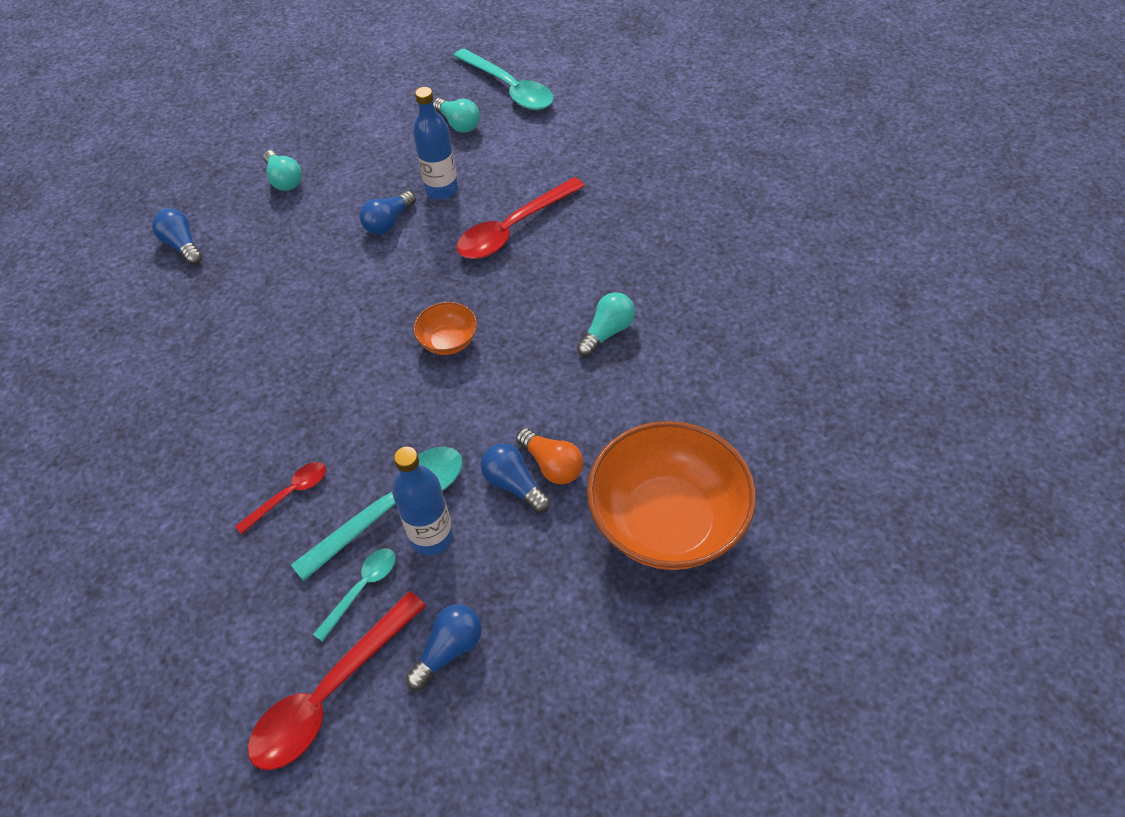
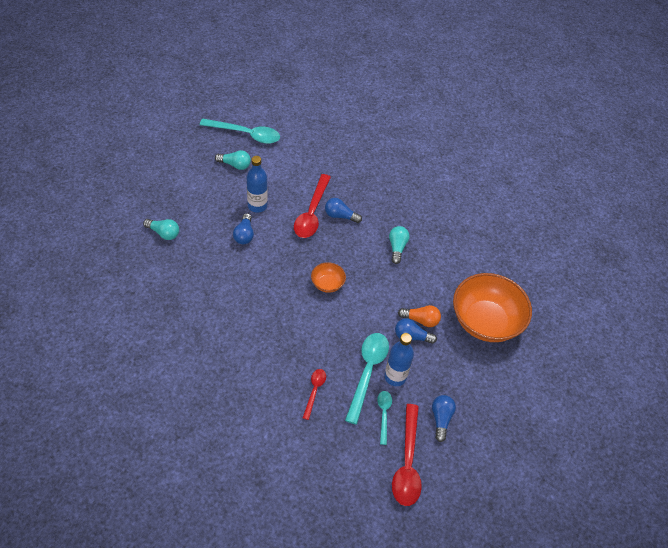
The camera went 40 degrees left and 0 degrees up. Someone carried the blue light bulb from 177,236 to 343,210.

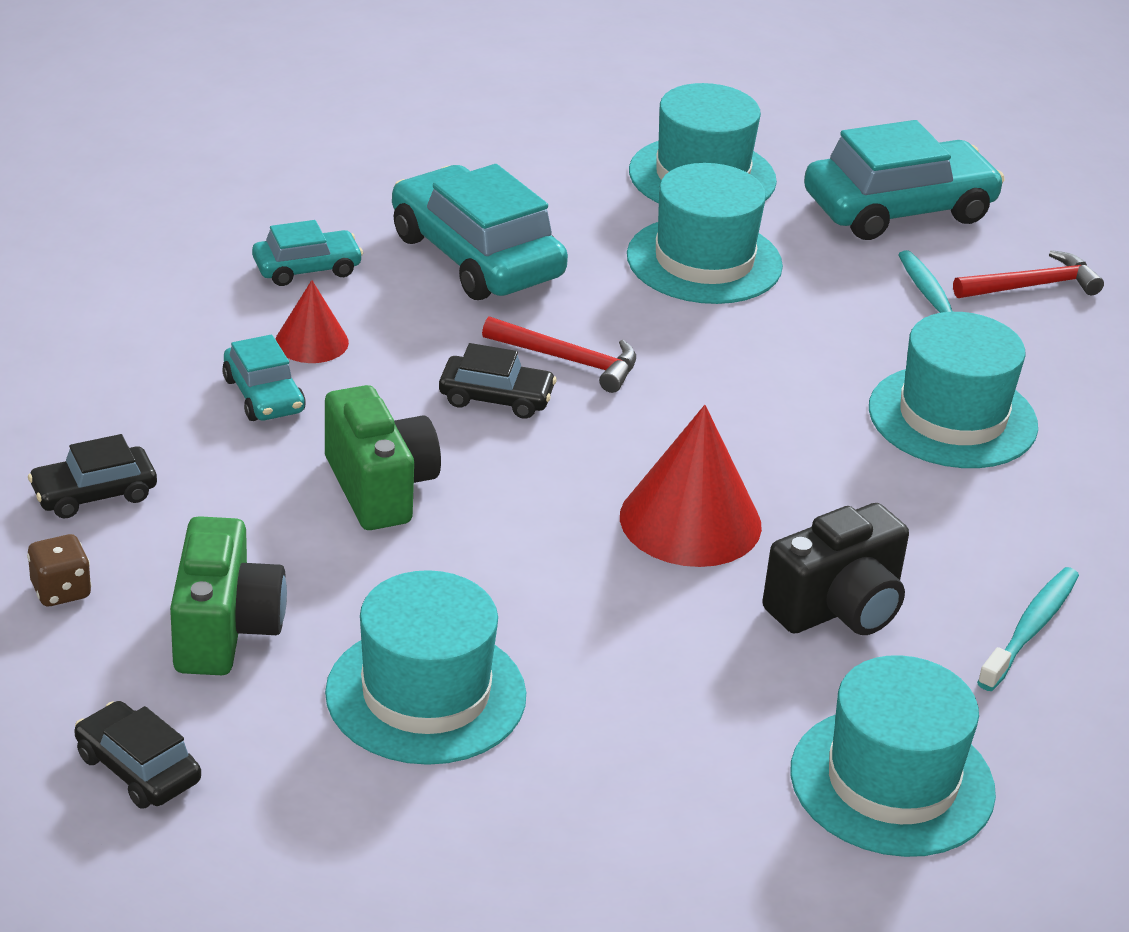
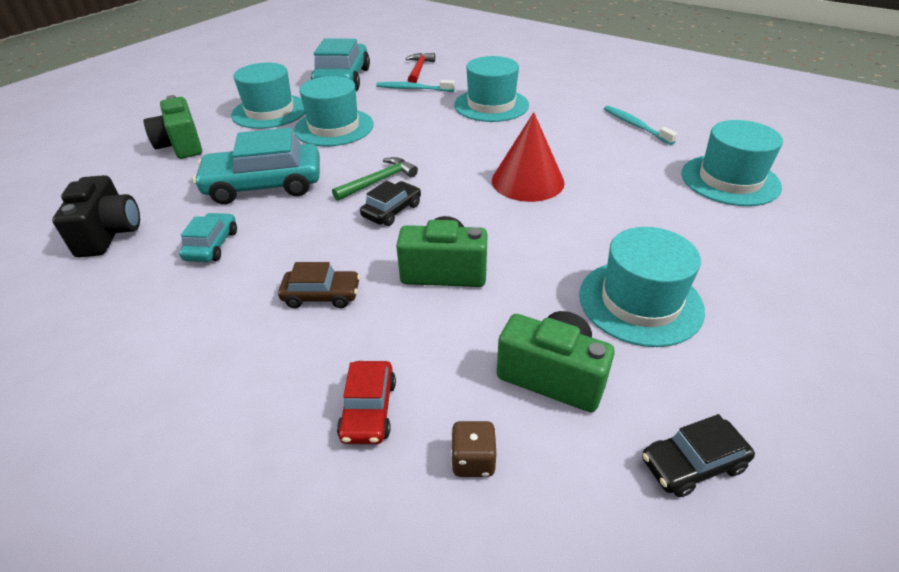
The camera went 60 degrees left and 5 degrees up. Someone took away the red cone shape at 312,321. Someone put down the emerald photo camera at 173,127. Someone carried the black photo camera from 835,569 to 96,216. Someone repainted the black toy car at 92,476, which became the red toy car at 366,402. Someone repainted the teal toy car at 264,378, which became the russet toy car at 319,285. Someone repainted the red claw hammer at 559,354, which became the emerald claw hammer at 375,179.

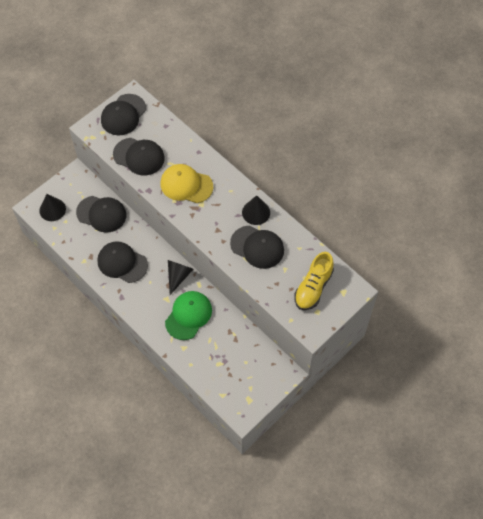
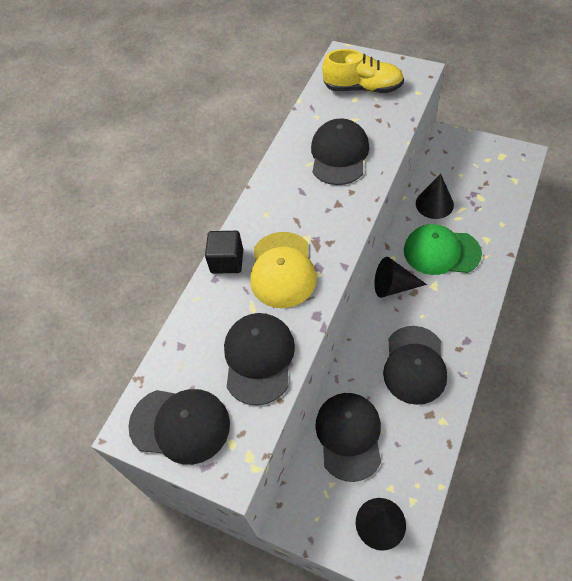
The camera went 105 degrees left and 5 degrees down. Someone put down the black solid cube at 224,252. Someone carried the black cone shape from 256,210 to 435,196.

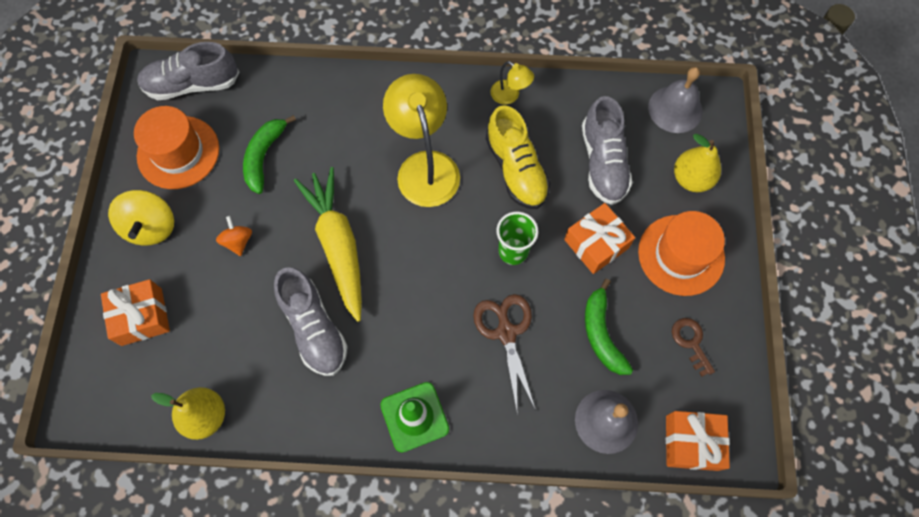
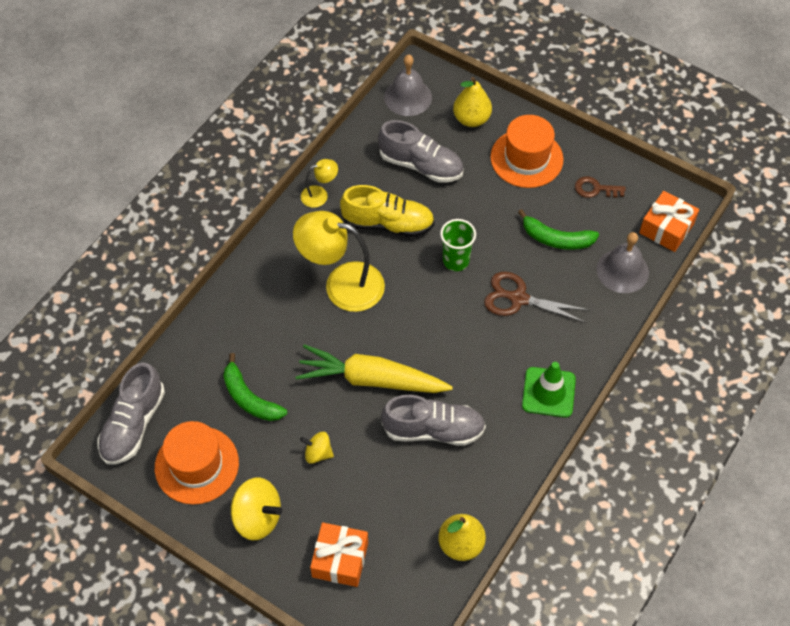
The camera went 60 degrees left and 10 degrees down. Someone took away the orange-coloured gift at 599,238. Someone repainted the orange-coloured spinning top at 234,236, which became the bright yellow spinning top at 317,448.

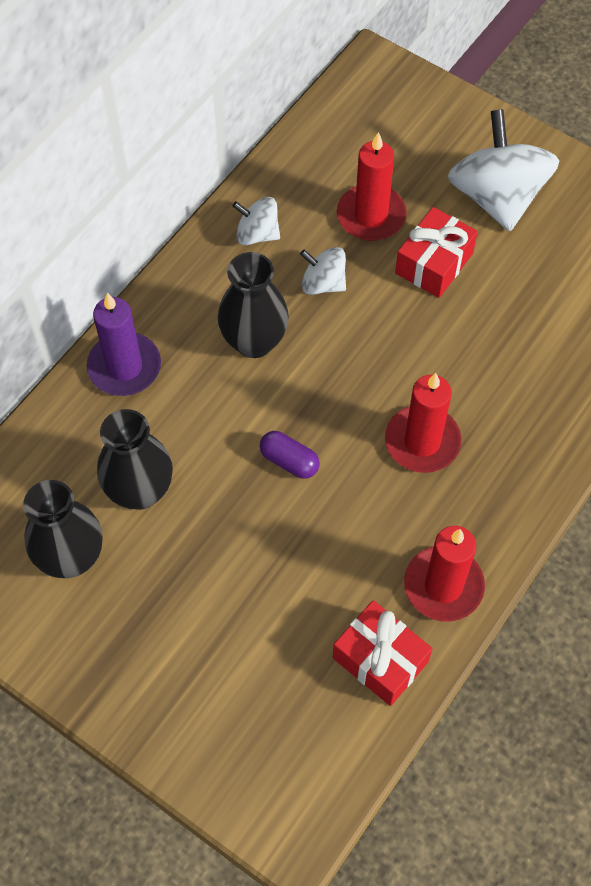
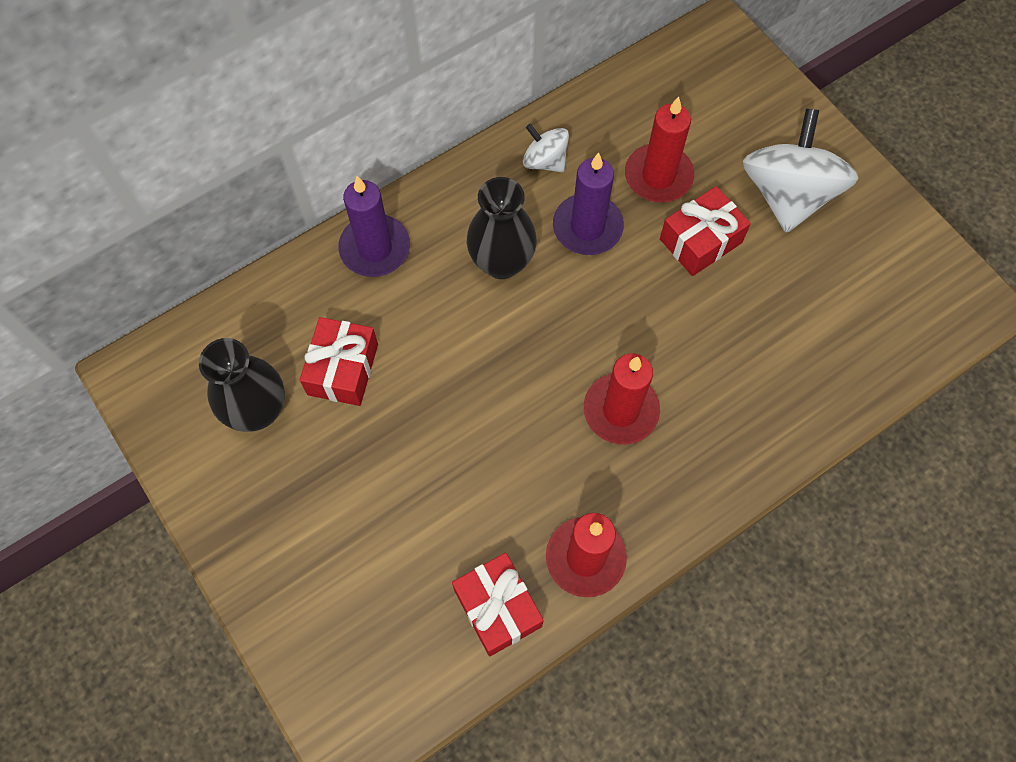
The camera went 20 degrees right and 5 degrees up. Someone took away the violet pill shape at 290,455. Someone swapped the black vase at 135,459 for the red gift at 339,361. Someone swapped the pure white spinning top at 323,271 for the violet wax candle at 588,204.

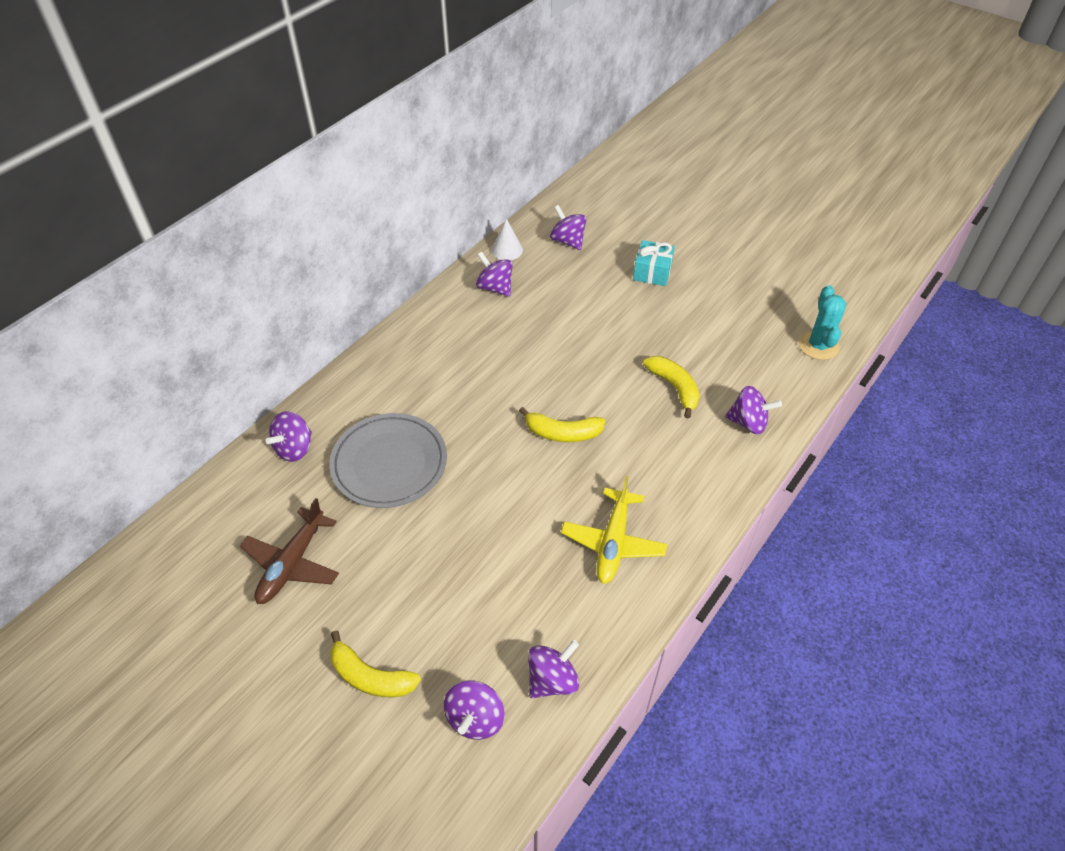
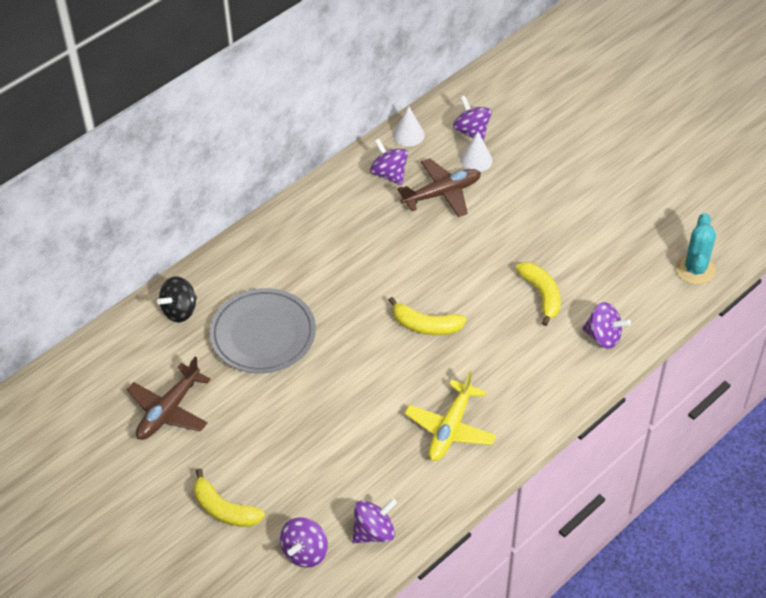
The camera went 10 degrees right and 0 degrees up. Someone took away the teal gift at 654,263. Someone put down the russet toy plane at 439,187. Someone put down the pure white cone shape at 476,152. Someone repainted the violet spinning top at 289,436, which became the black spinning top at 177,299.

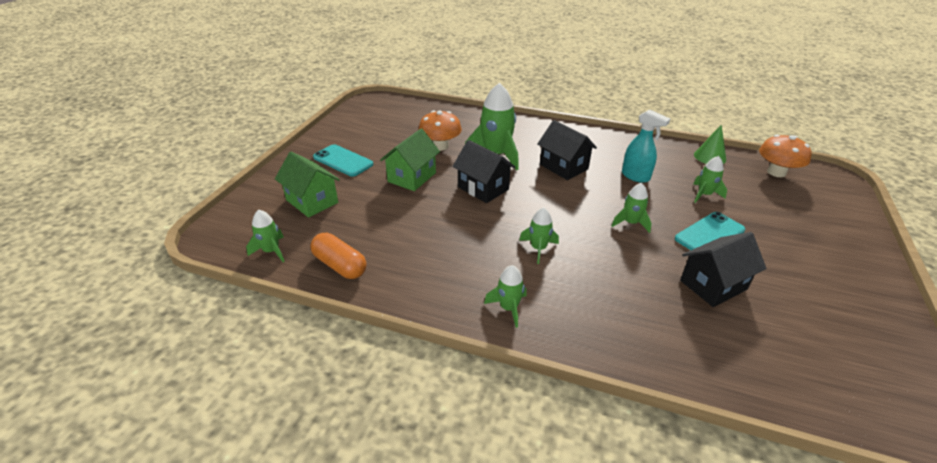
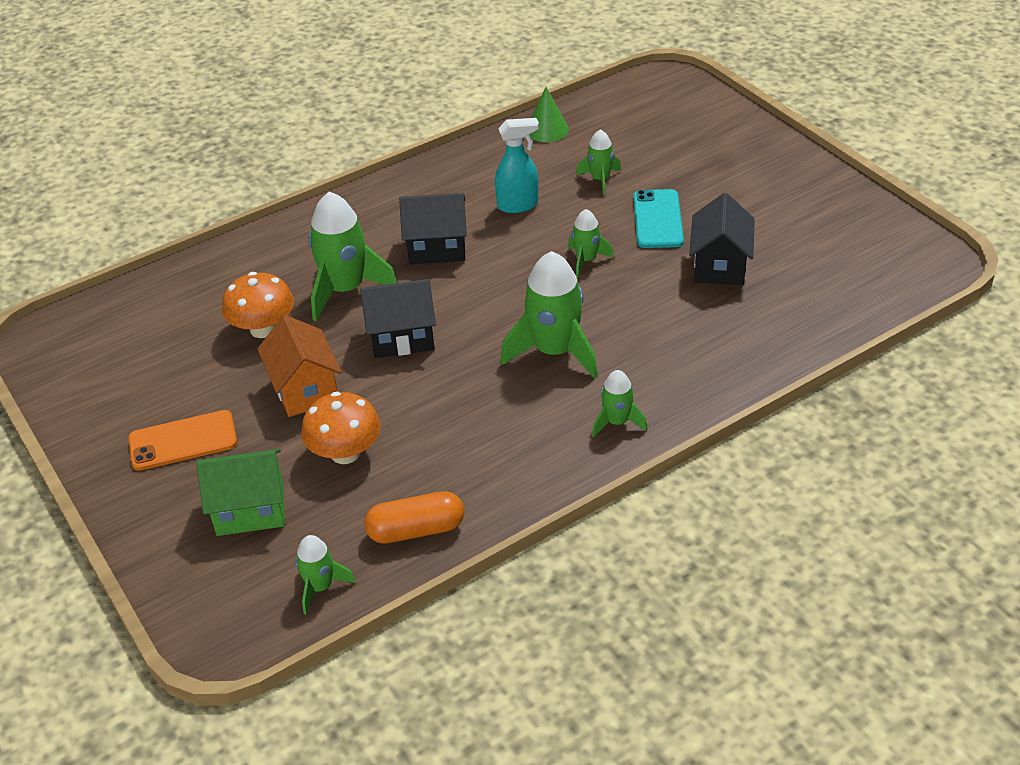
The camera went 50 degrees left and 5 degrees up. Someone carried the orange-coloured fungus from 785,156 to 341,427. Someone repainted the teal smartphone at 343,160, which became the orange-coloured smartphone at 182,440. Someone repainted the emerald toy house at 410,159, which became the orange-coloured toy house at 300,366. Someone scaled the emerald rocket at 539,235 by 1.87.

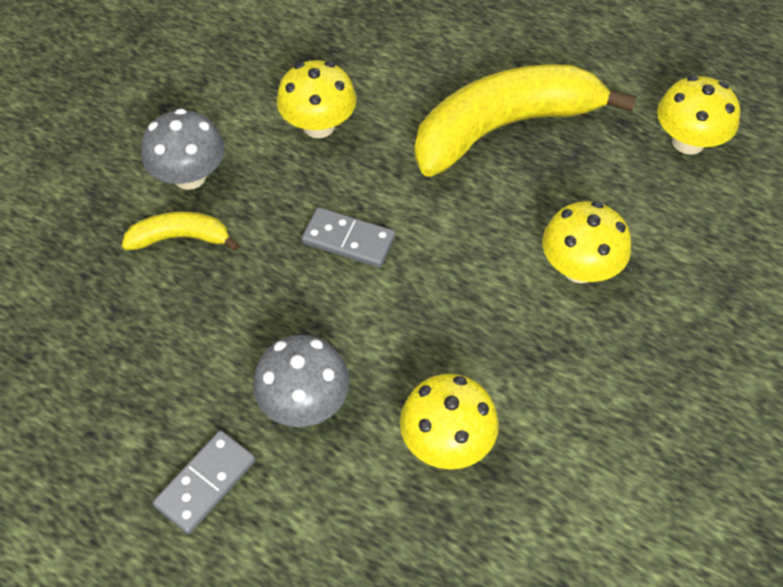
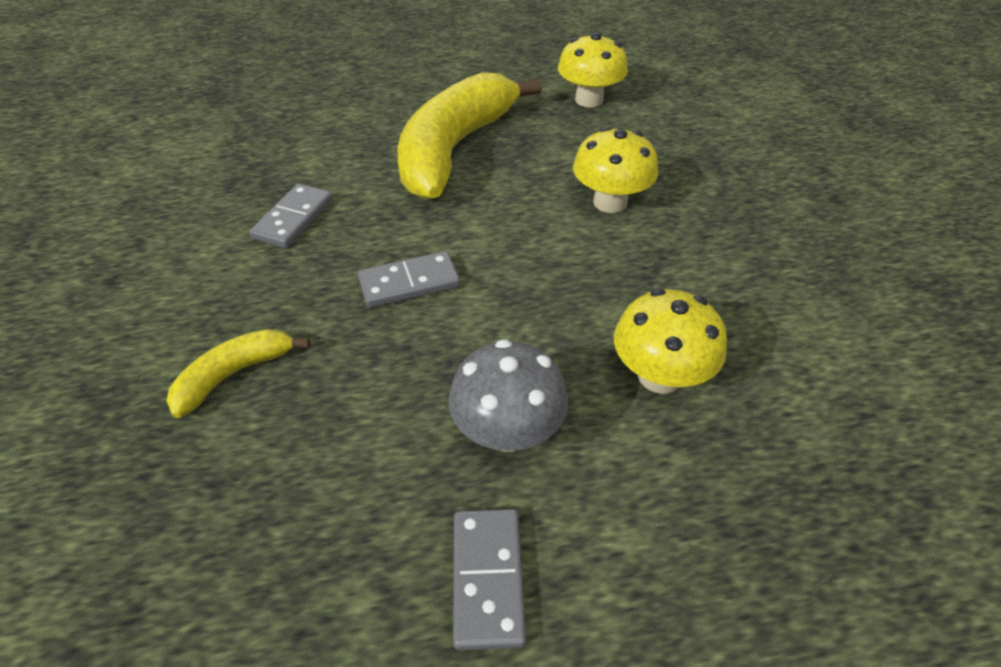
The camera went 40 degrees left and 10 degrees down. Someone took away the ash-grey fungus at 183,149. Someone swapped the bright yellow fungus at 317,99 for the ash-grey domino at 291,216.

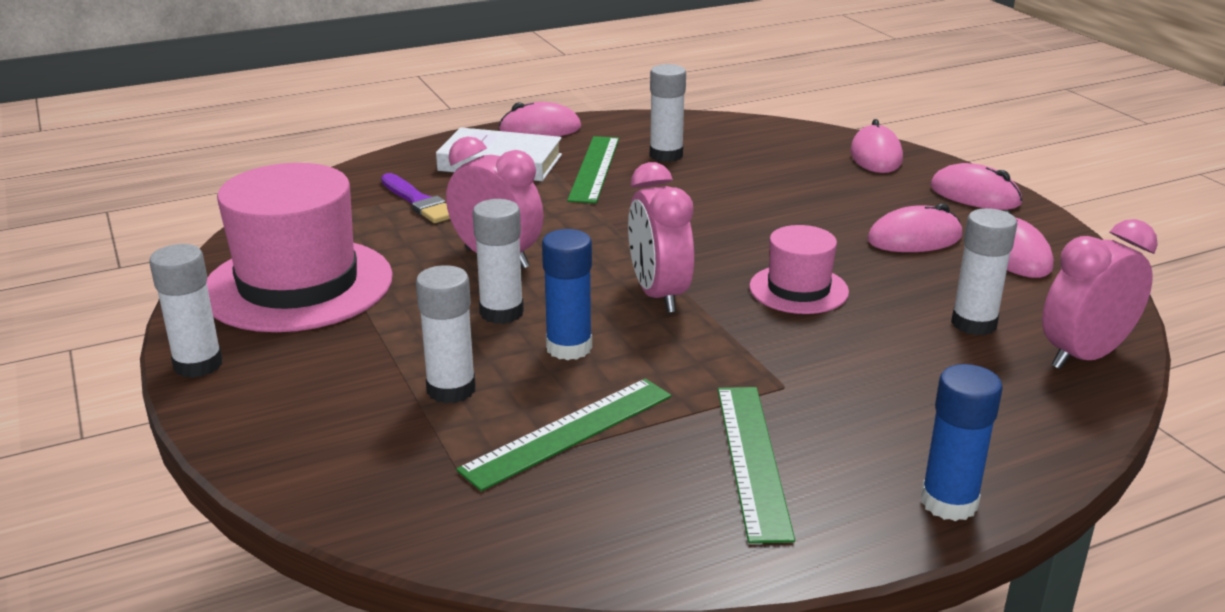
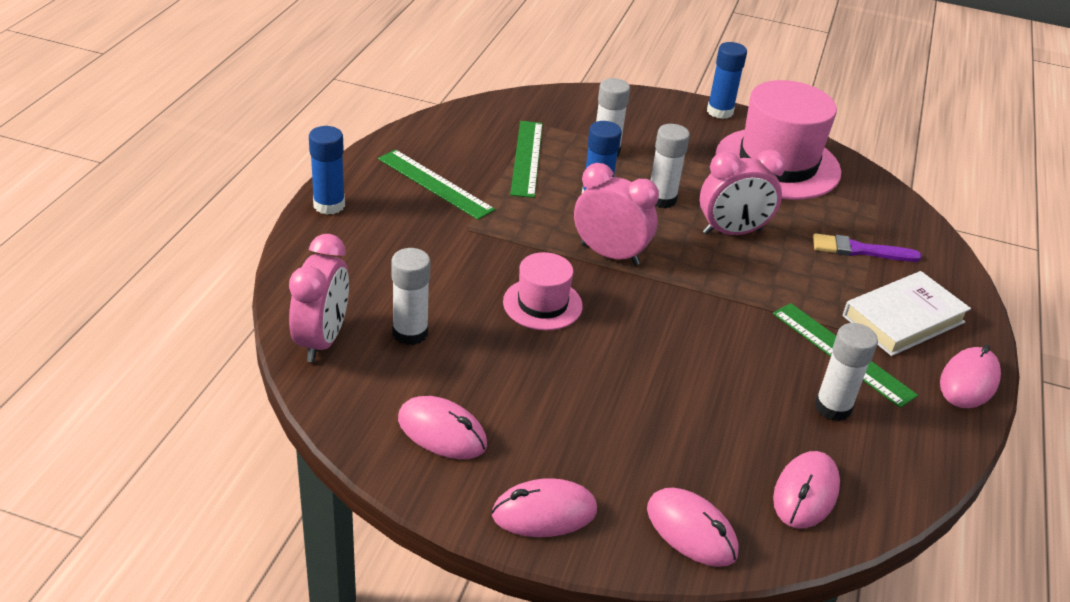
The camera went 130 degrees right and 10 degrees up. Someone carried the pink PC mouse from 914,227 to 806,490. Someone repainted the pure white glue stick at 186,311, which became the blue glue stick at 727,80.

